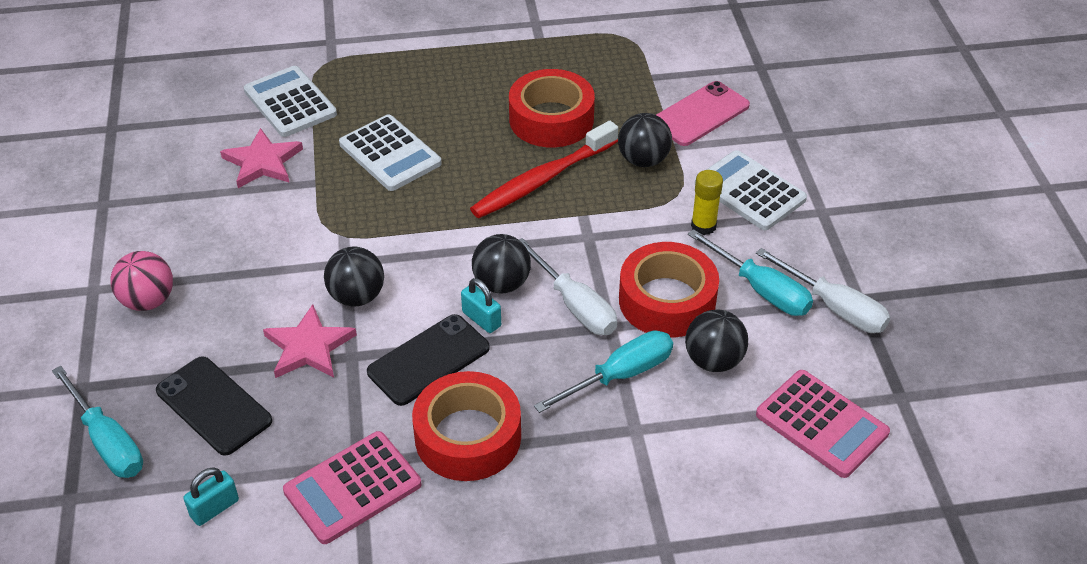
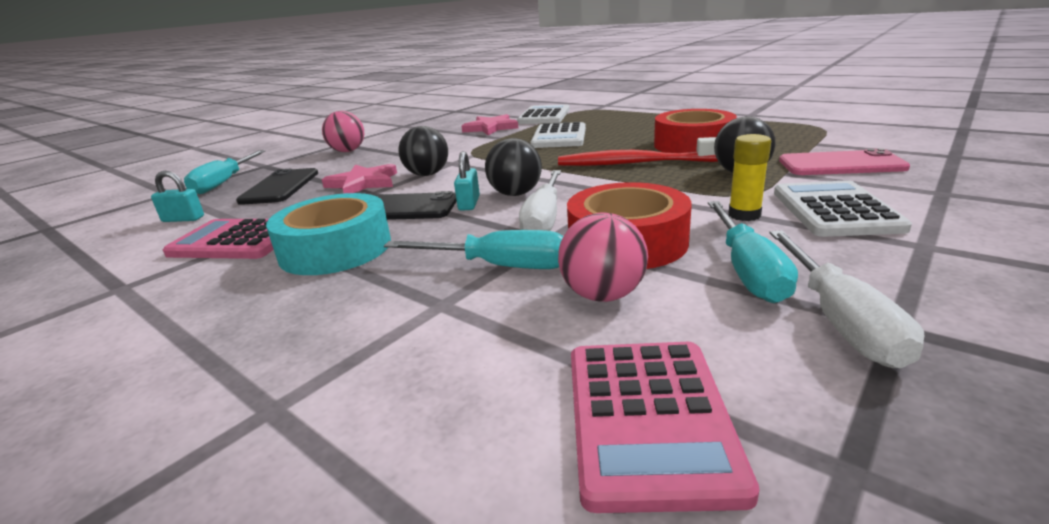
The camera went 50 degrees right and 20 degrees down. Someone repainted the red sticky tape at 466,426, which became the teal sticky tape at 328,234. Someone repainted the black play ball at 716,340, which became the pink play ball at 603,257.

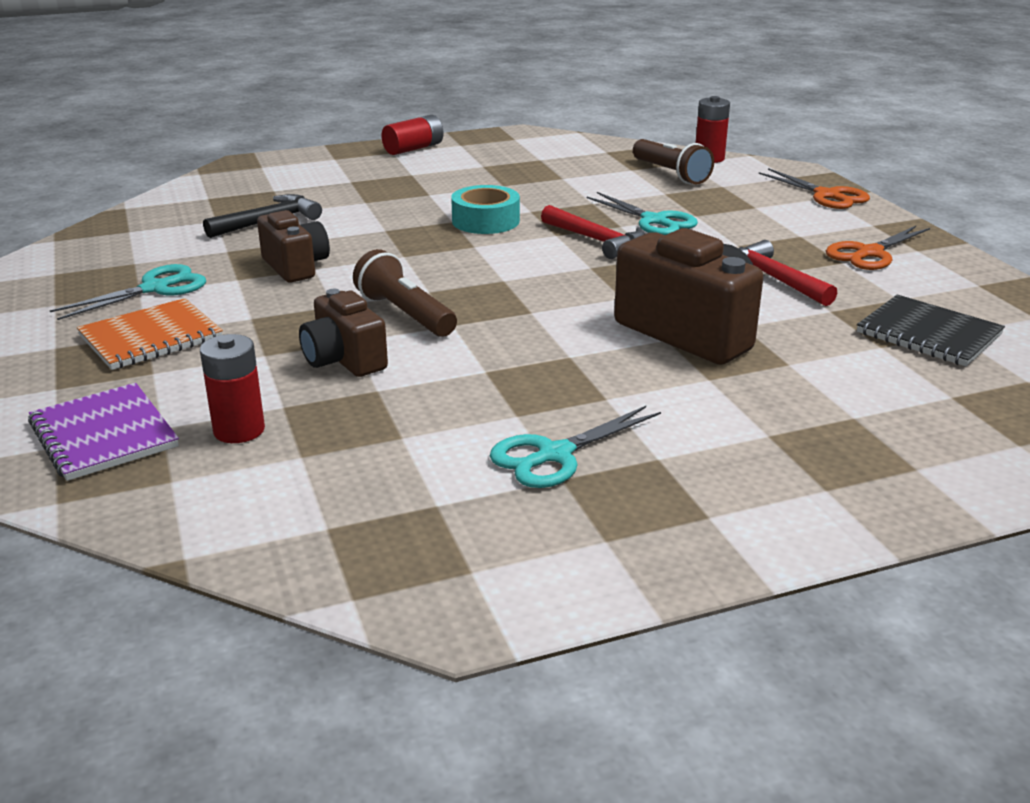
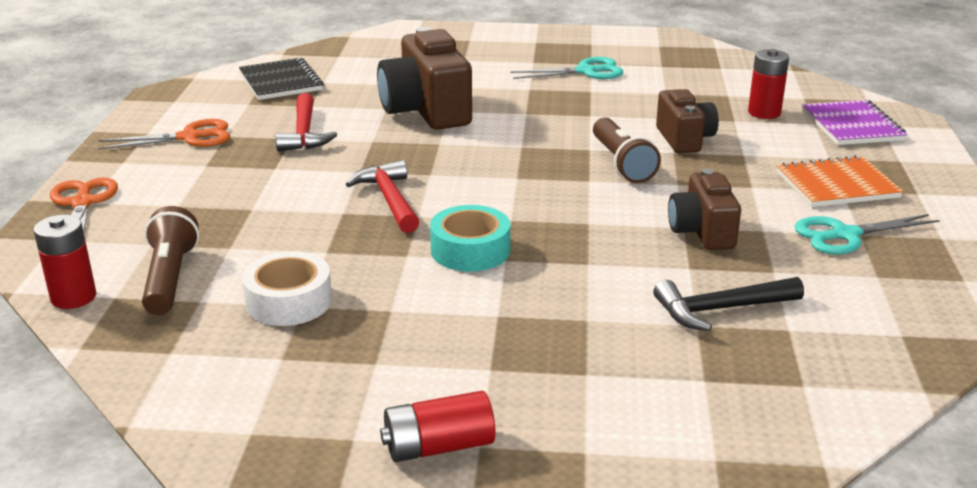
The camera went 155 degrees left and 0 degrees up. Someone took away the teal pair of scissors at 642,213. Someone put down the pure white sticky tape at 287,288.

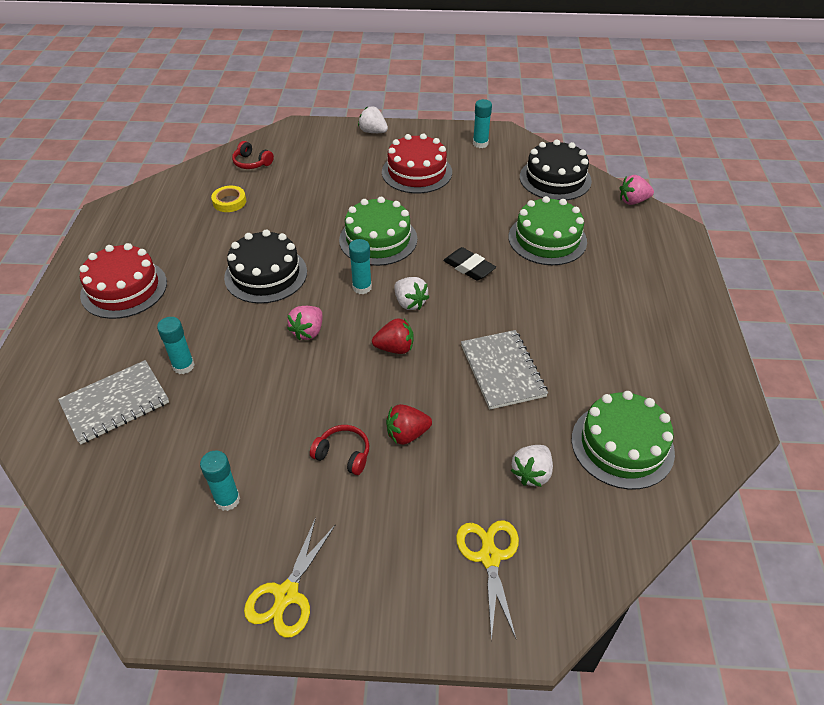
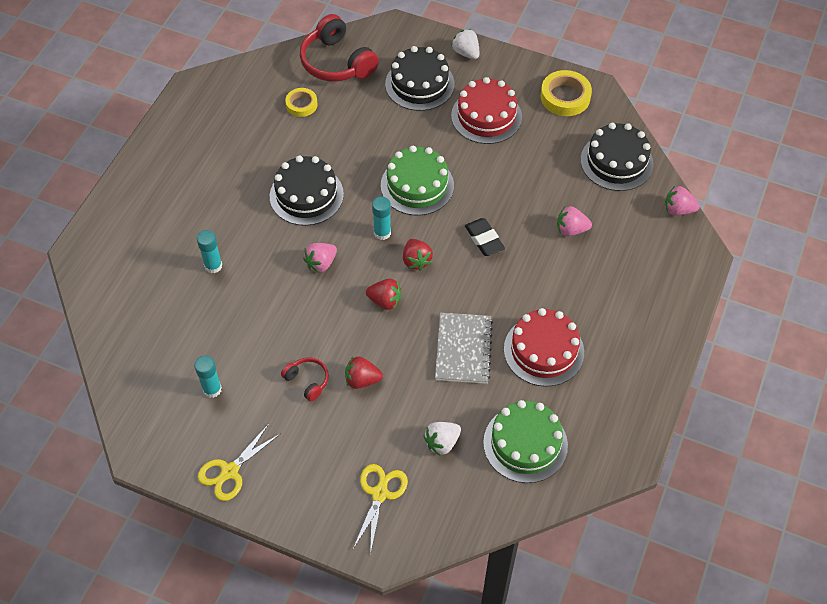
The camera went 20 degrees right and 10 degrees up. Someone took away the ash-grey notebook at 113,402. Someone put down the black cake at 420,78. Someone carried the red cake from 123,281 to 544,347. Someone swapped the teal glue stick at 482,123 for the bright yellow sticky tape at 566,93. Someone swapped the emerald cake at 548,230 for the pink strawberry at 574,221. Someone repainted the pure white strawberry at 411,293, which became the red strawberry at 418,255. Someone scaled the red over-ear headphones at 253,155 by 2.00.

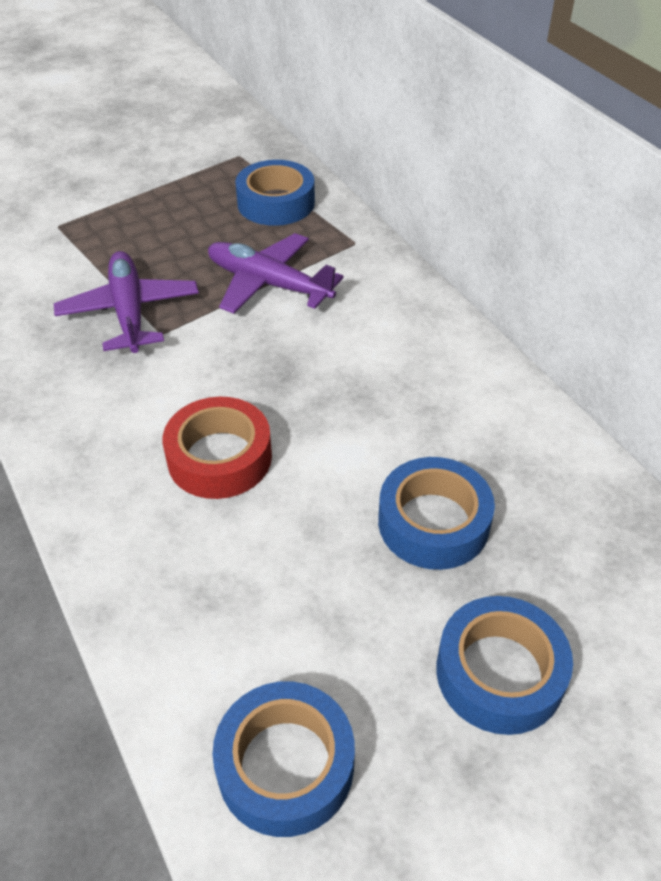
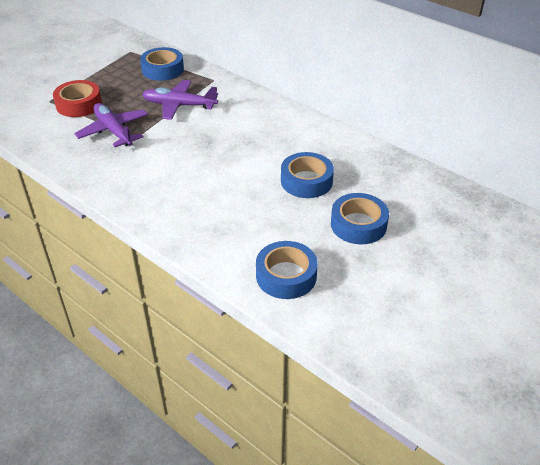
The camera went 20 degrees left and 5 degrees down. Someone carried the red sticky tape from 217,448 to 77,98.

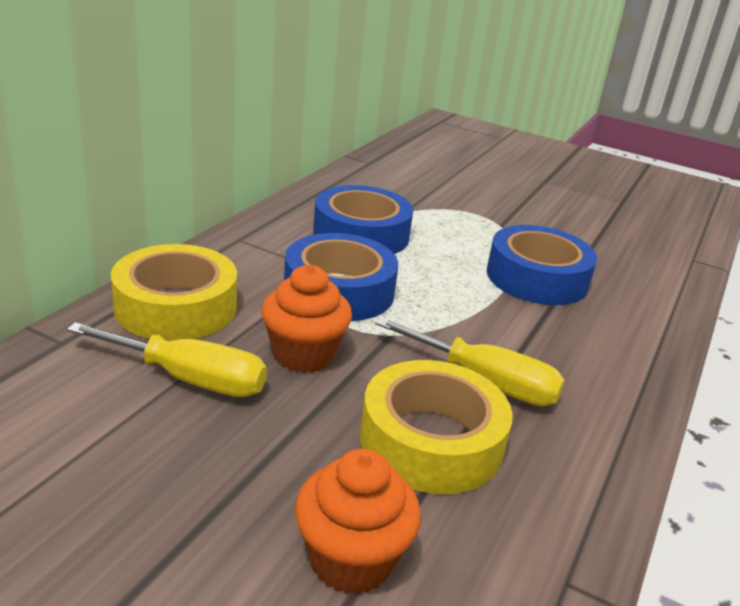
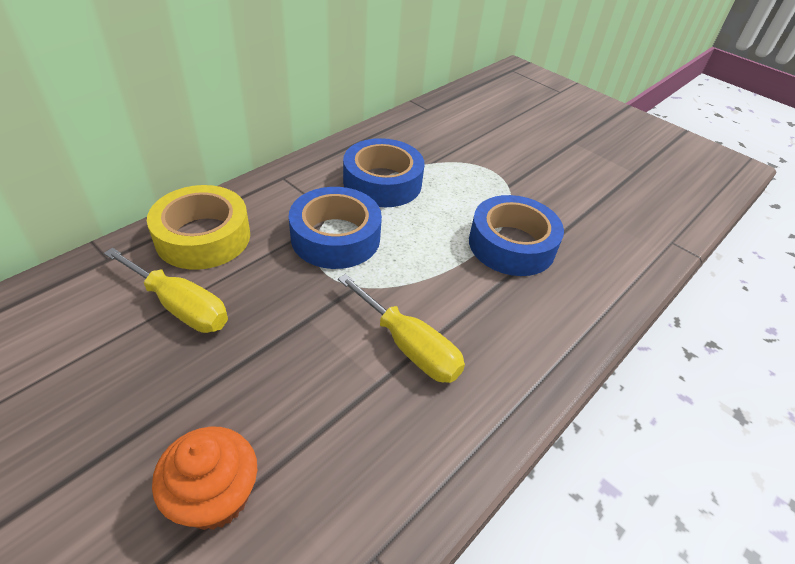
The camera went 15 degrees right and 15 degrees up. Someone took away the orange-coloured fairy cake at 306,319. Someone took away the bright yellow sticky tape at 436,427.

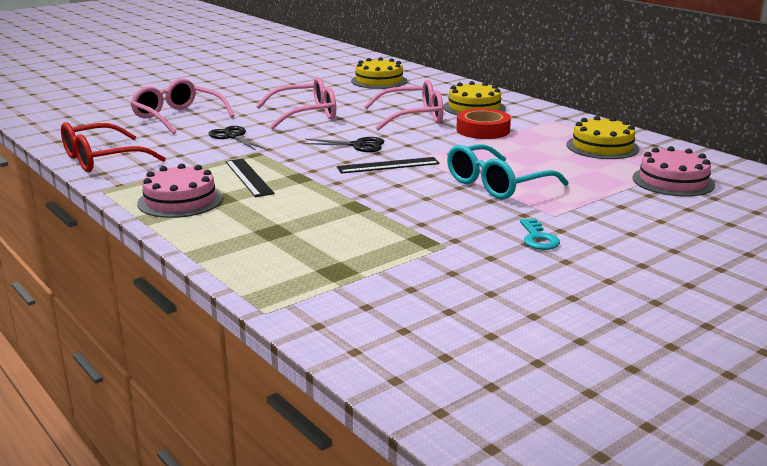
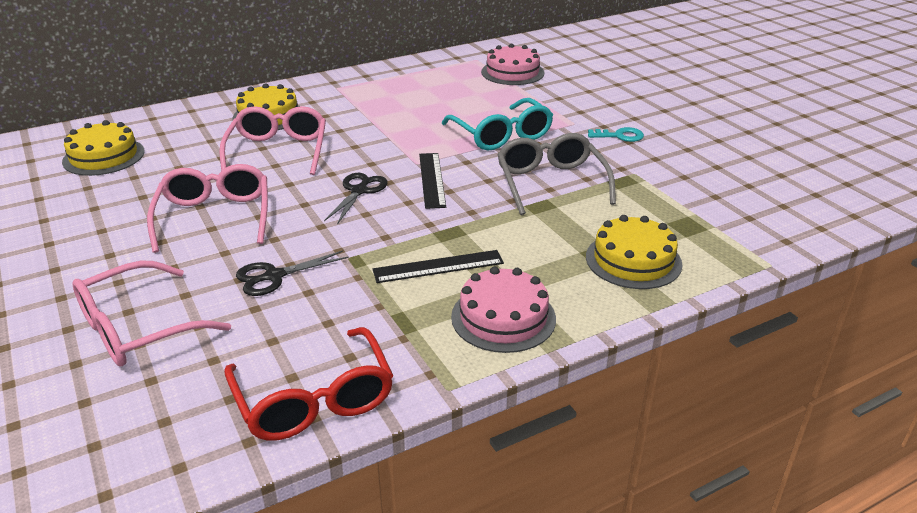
The camera went 80 degrees left and 10 degrees up. Someone took away the red sticky tape at 483,124. Someone put down the ash-grey spectacles at 556,174. Someone carried the bright yellow cake from 603,137 to 634,252.

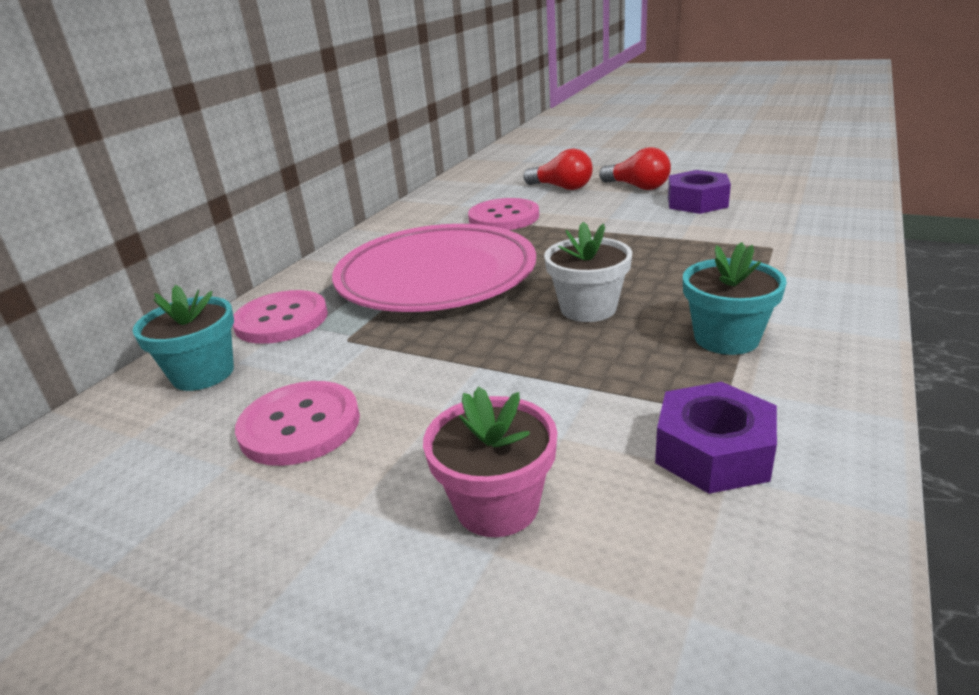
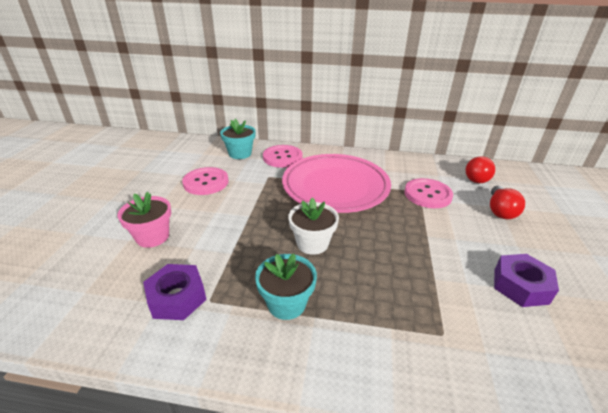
The camera went 70 degrees right and 5 degrees up. Someone carried the red light bulb from 635,168 to 480,169.

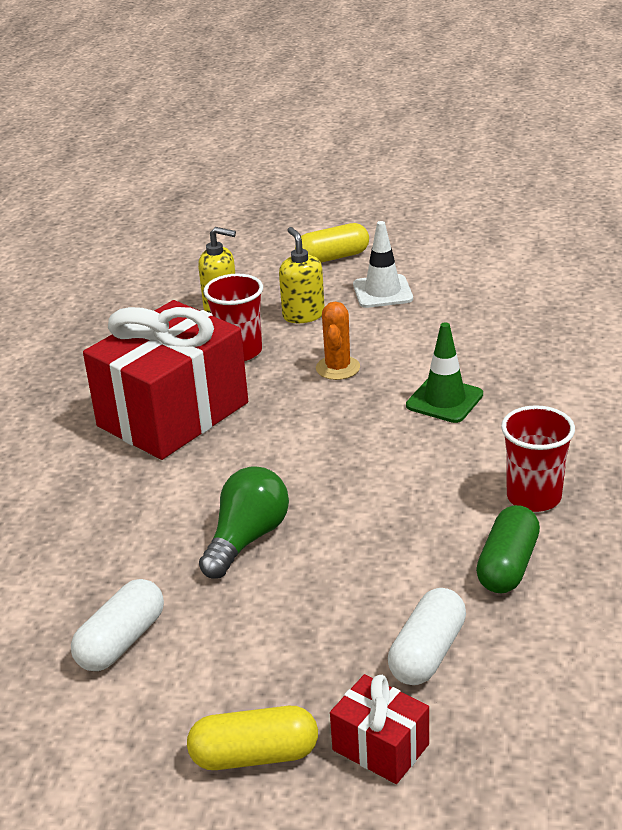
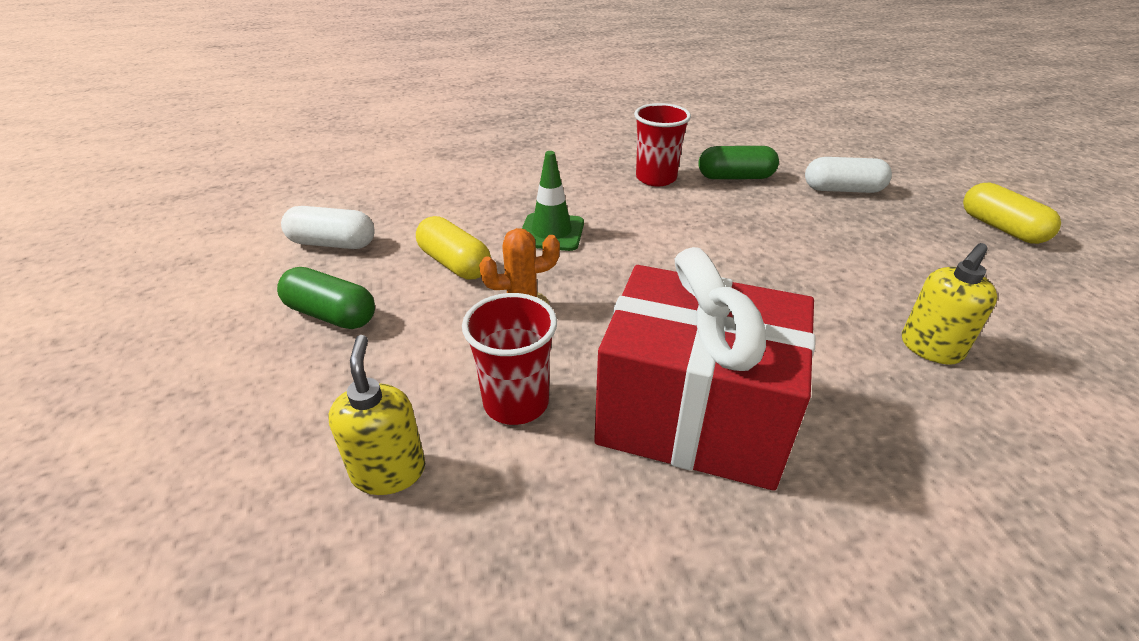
The camera went 115 degrees left and 5 degrees up. Someone took away the emerald light bulb at 244,522. Someone took away the red gift at 379,729. Someone carried the pure white pill shape from 117,625 to 328,227. Someone carried the bright yellow soap pump from 302,275 to 950,304. Someone carried the bright yellow pill shape from 332,243 to 453,247. Someone swapped the pure white traffic cone at 383,264 for the emerald pill shape at 326,298.

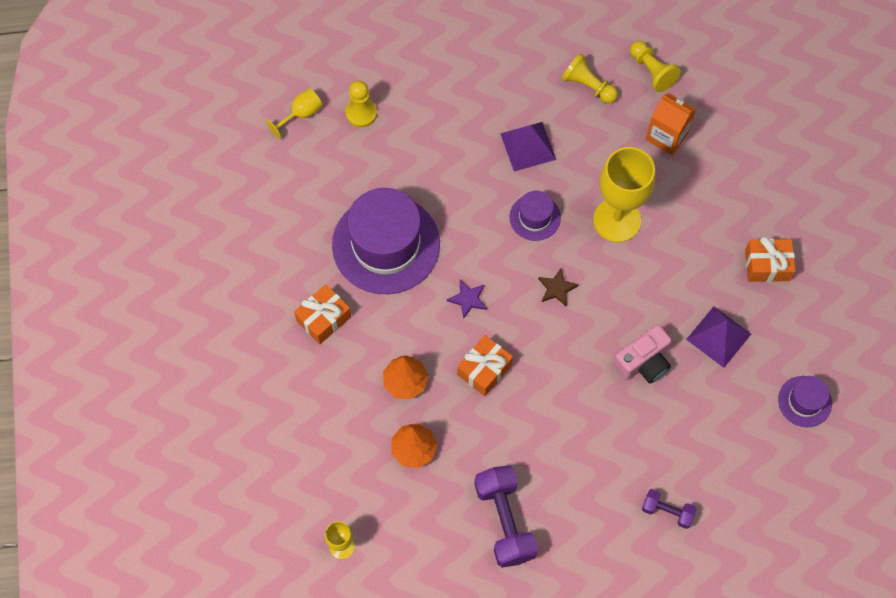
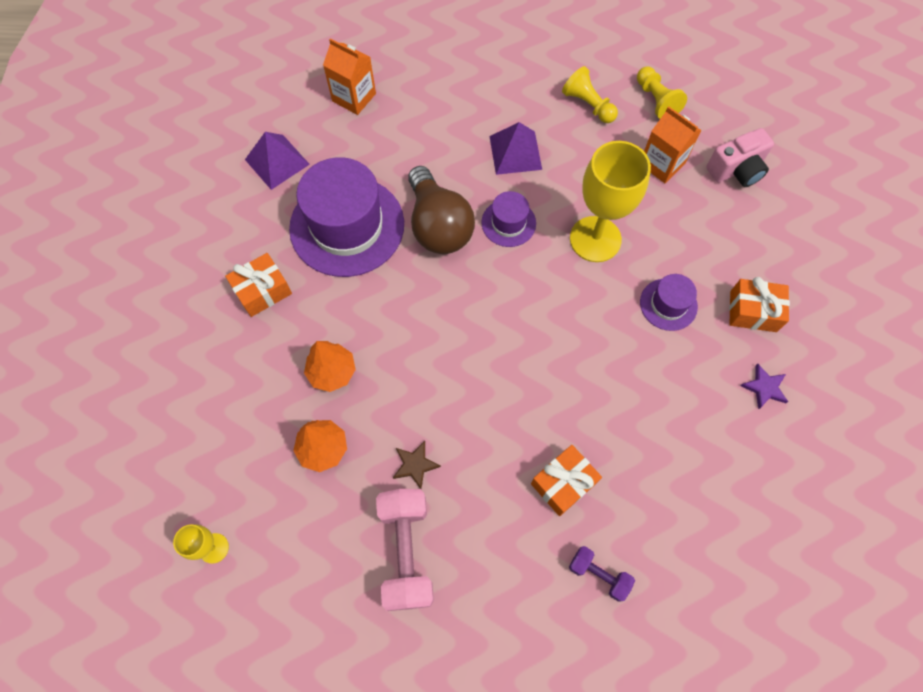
The camera went 10 degrees right and 0 degrees up. Someone took away the bright yellow goblet at 294,113. Someone put down the russet light bulb at 441,210. Someone carried the violet star from 467,299 to 764,387. Someone carried the orange-coloured gift from 485,365 to 566,480. Someone carried the russet star from 558,287 to 417,465. Someone carried the pink photo camera from 642,354 to 740,157. Someone carried the violet pyramid from 718,337 to 277,161. Someone carried the violet tall hat from 805,401 to 669,302. Someone swapped the bright yellow game pawn at 361,103 for the orange-coloured juice carton at 349,76. Someone repainted the violet hand weight at 506,516, which became the pink hand weight at 405,550.

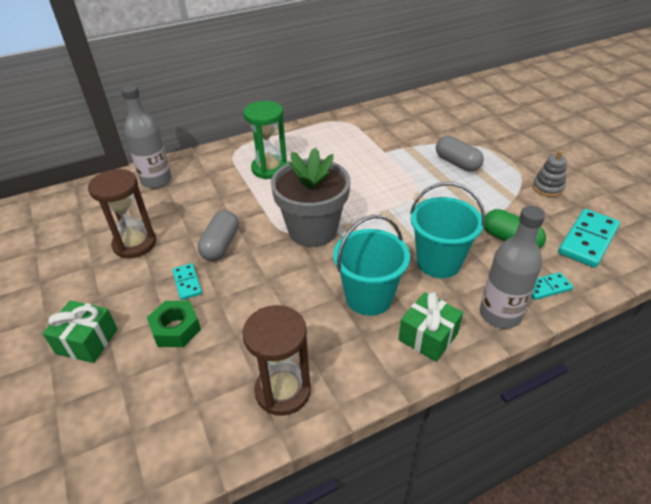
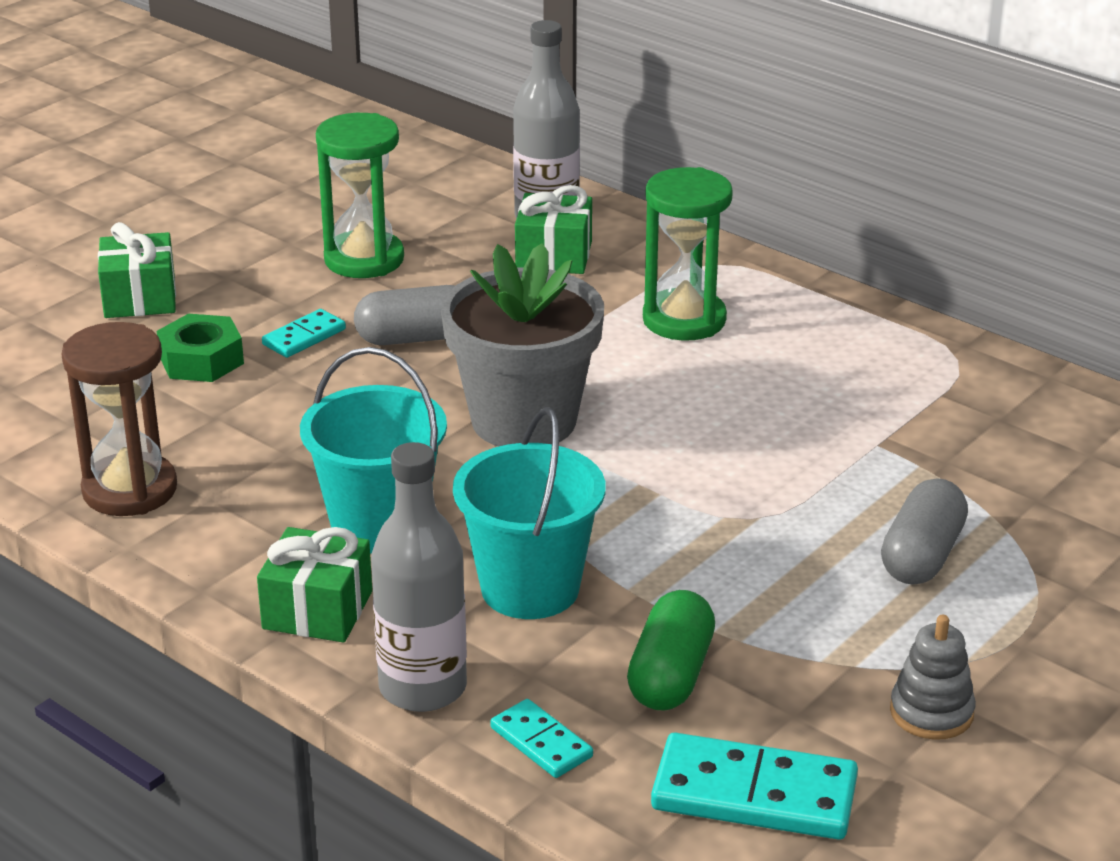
The camera went 65 degrees right and 10 degrees down. Someone put down the emerald gift at 553,229. Someone repainted the russet sandglass at 122,213, which became the emerald sandglass at 360,195.

